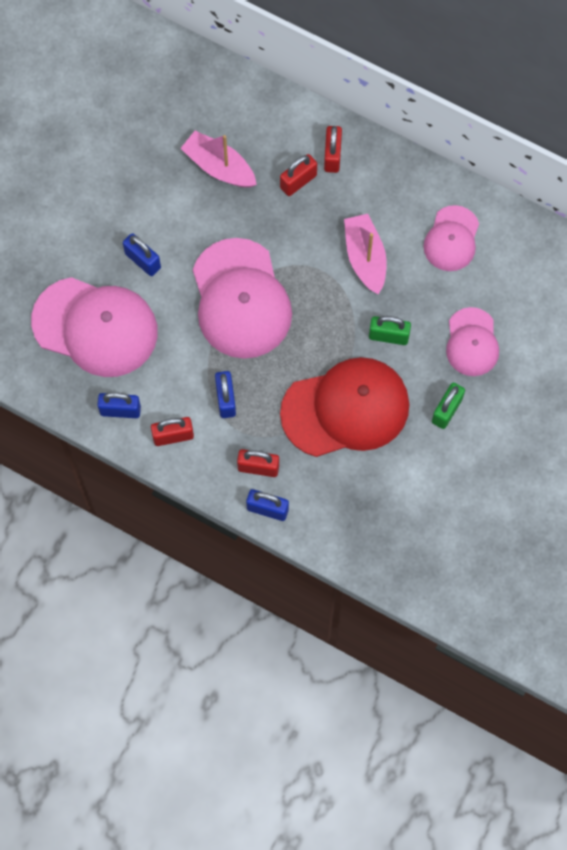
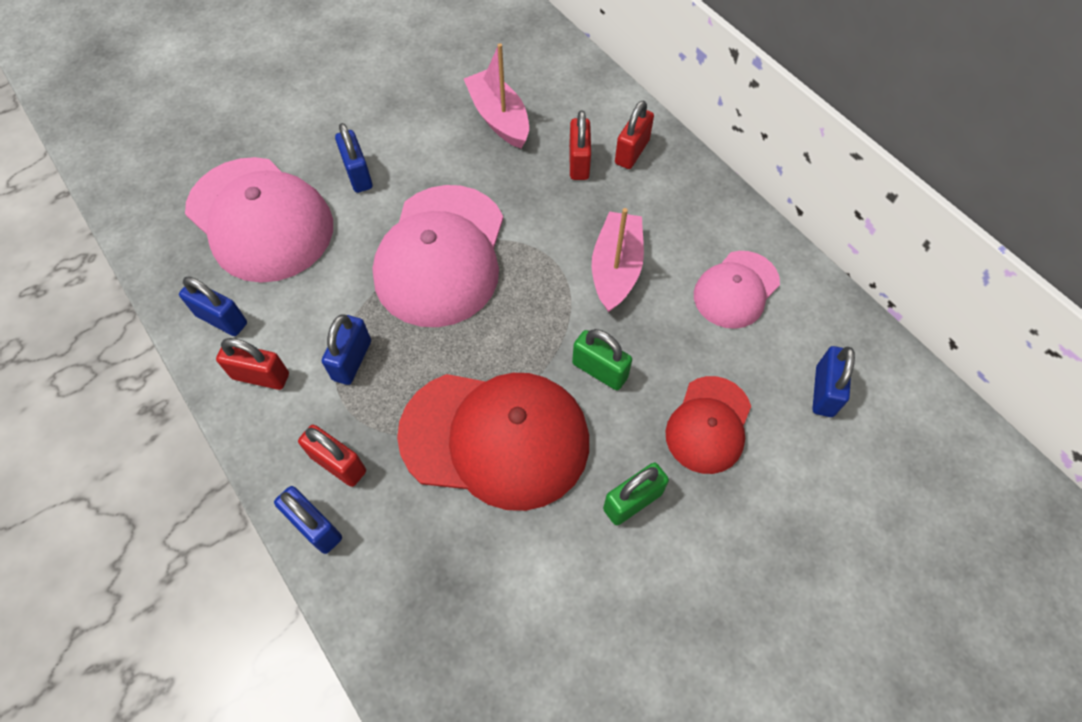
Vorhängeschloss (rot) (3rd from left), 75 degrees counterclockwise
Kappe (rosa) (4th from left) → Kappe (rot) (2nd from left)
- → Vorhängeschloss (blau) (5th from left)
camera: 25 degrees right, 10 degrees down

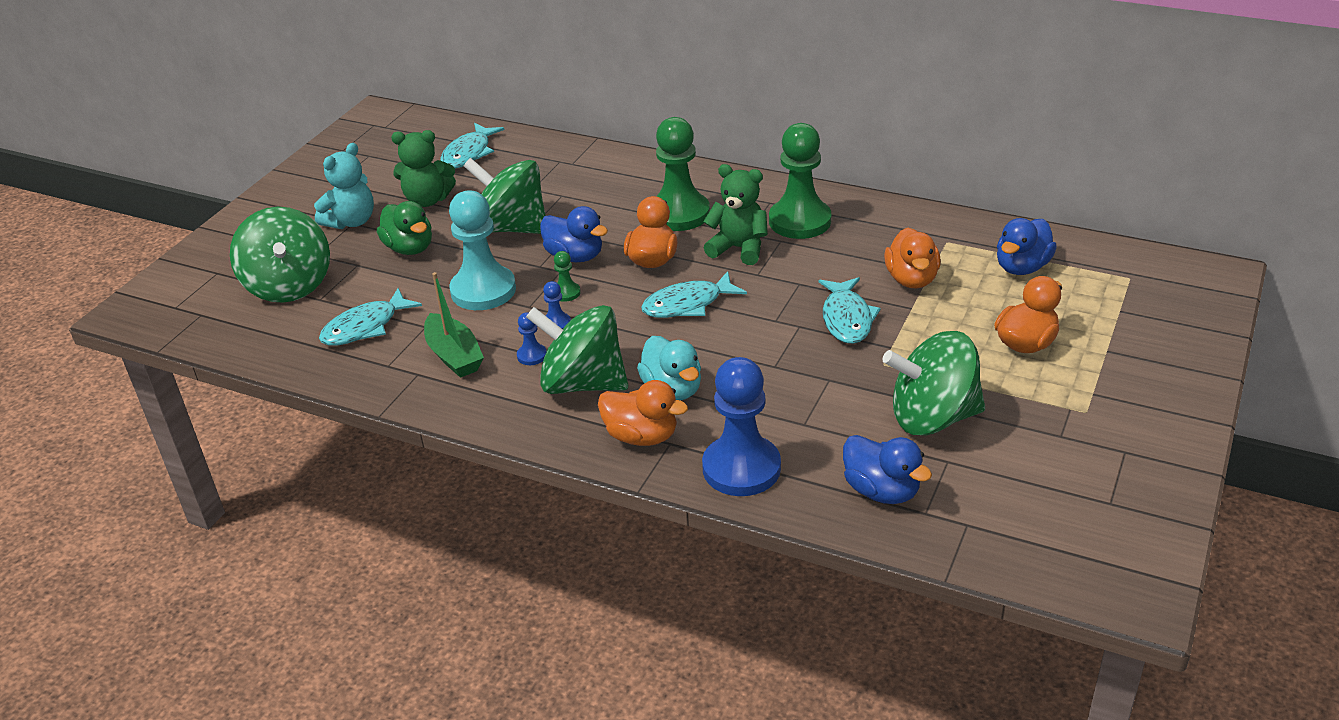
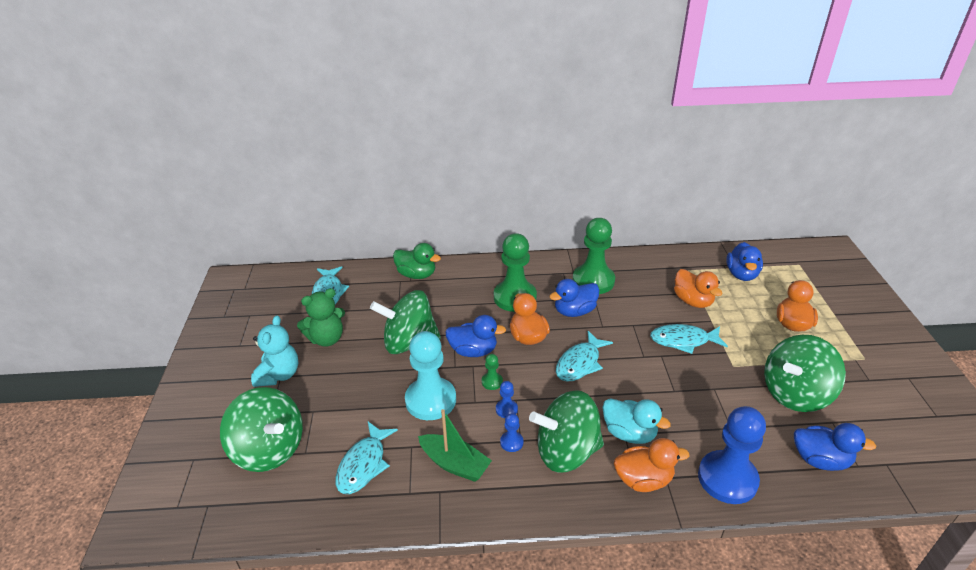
Teddybär (grün) (2nd from left) → Ente (blau) (2nd from left)
Ente (grün), move
Fisch (türkis) (4th from left), 120 degrees clockwise
camera: 30 degrees left, 0 degrees up

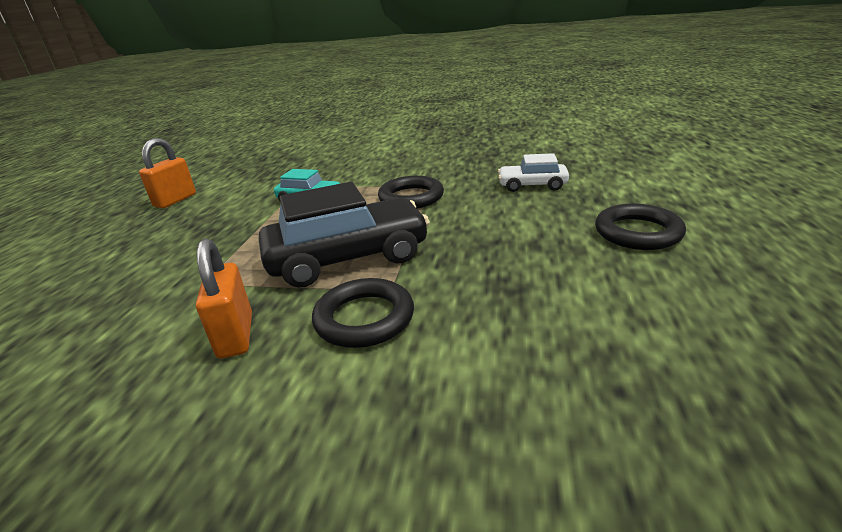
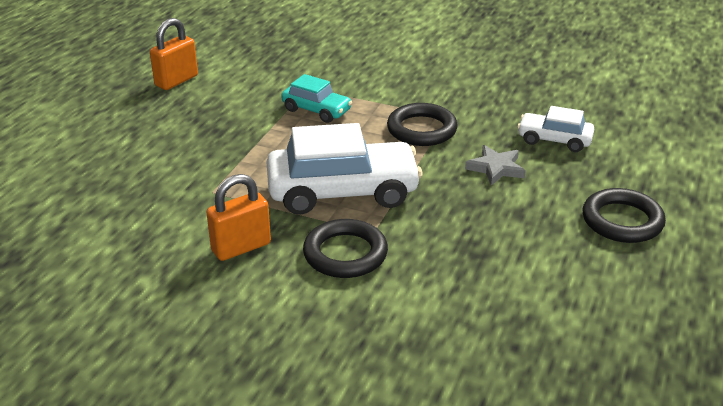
Auto (schwarz) → Auto (weiß) (1st from left)
Vorhängeschloss (orange) (2nd from left), 60 degrees clockwise
- → Stern (grau)
camera: 10 degrees right, 5 degrees up

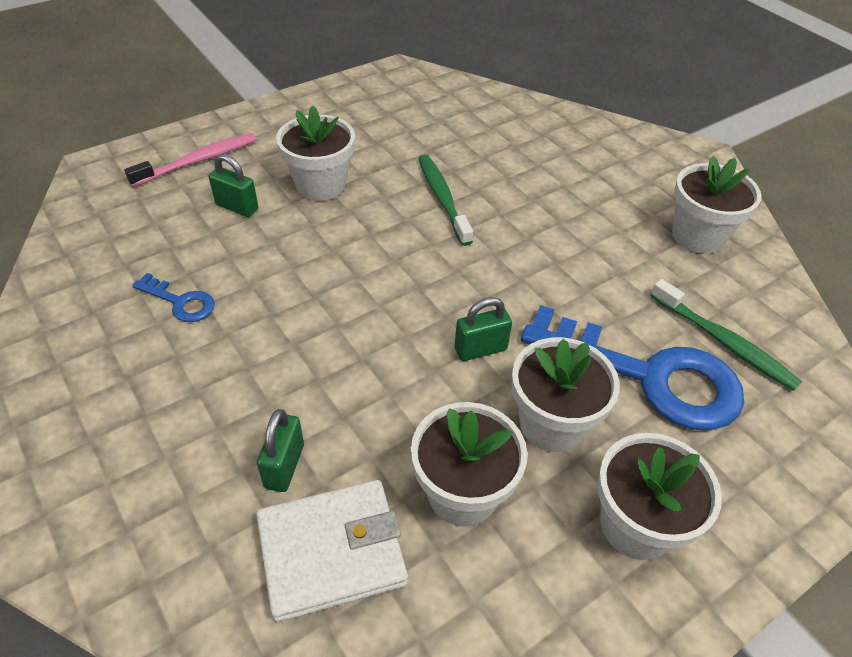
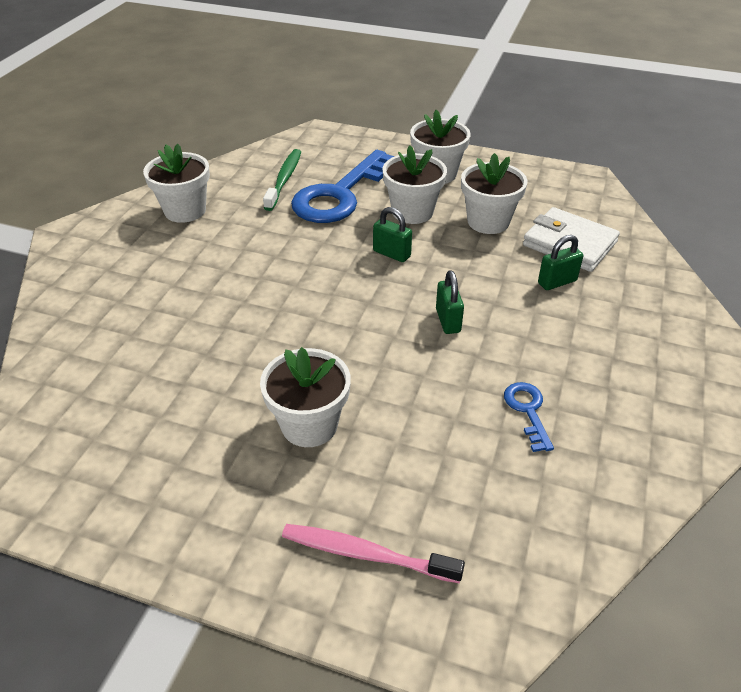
Vorhängeschloss (grün) (1st from left in the first image) → Vorhängeschloss (grün) (2nd from left), move
Zahnbürste (grün) (1st from left) → -
Schlüssel (blau) (2nd from left in the first image) → Schlüssel (blau) (1st from left), 135 degrees counterclockwise
camera: 125 degrees left, 5 degrees down

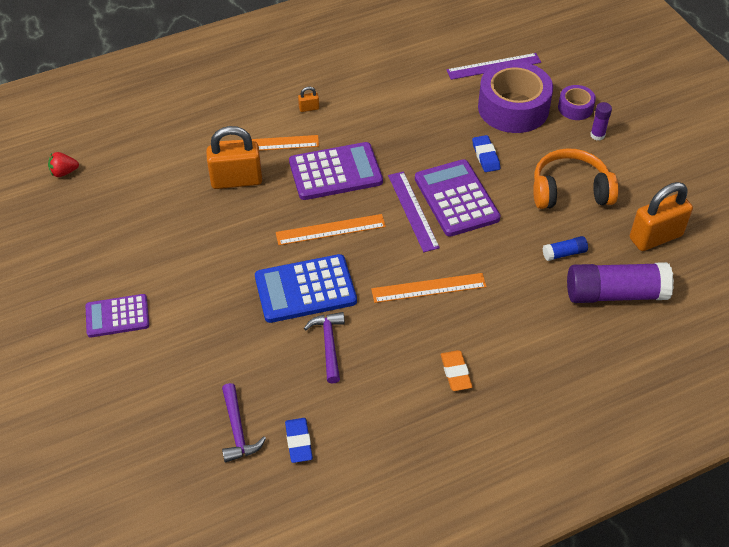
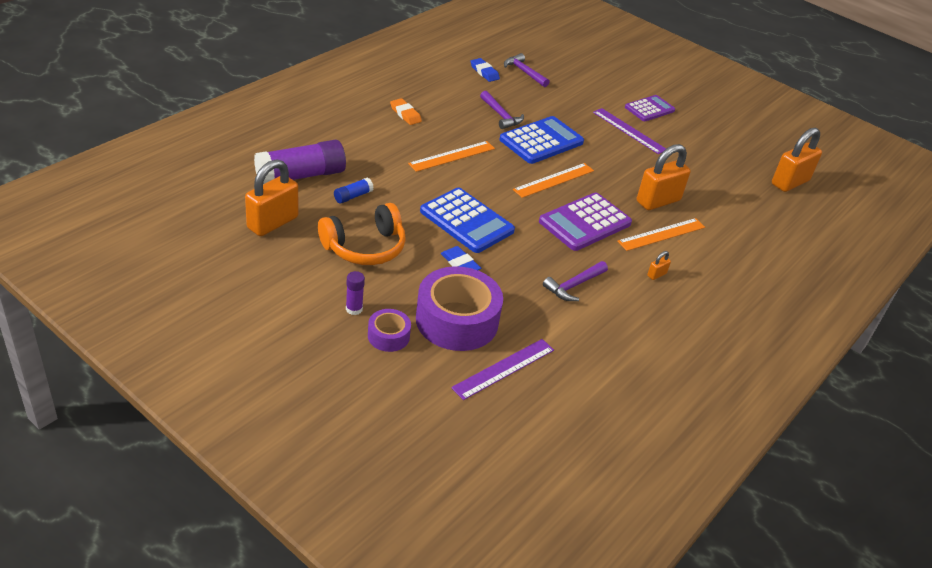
Erdbeere (rot) → Vorhängeschloss (orange) (4th from left)
Taschenrechner (lila) (3rd from left) → Taschenrechner (blau) (1st from left)
Lineal (lila) (1st from left in the first image) → Lineal (lila) (2nd from left), move
- → Hammer (lila) (3rd from left)
camera: 150 degrees right, 10 degrees down

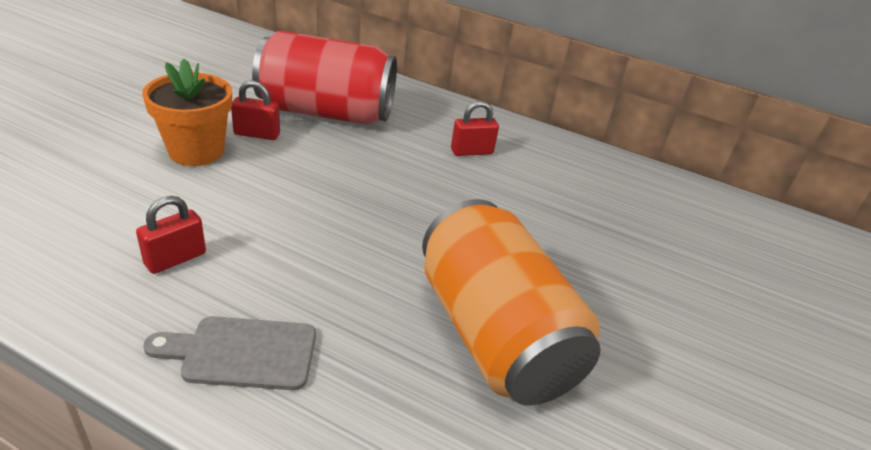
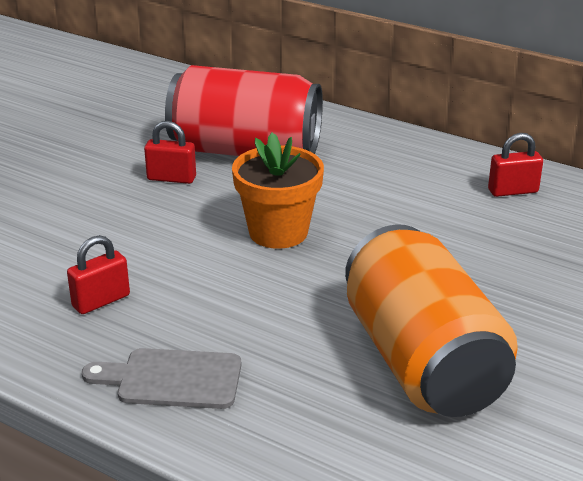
Blumentopf (orange), move
Vorhängeschloss (rot) (3rd from left), move
camera: 10 degrees right, 5 degrees down

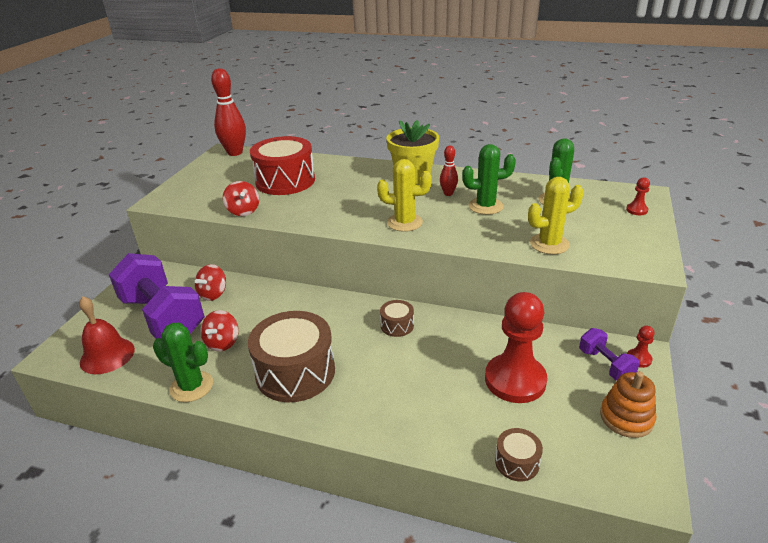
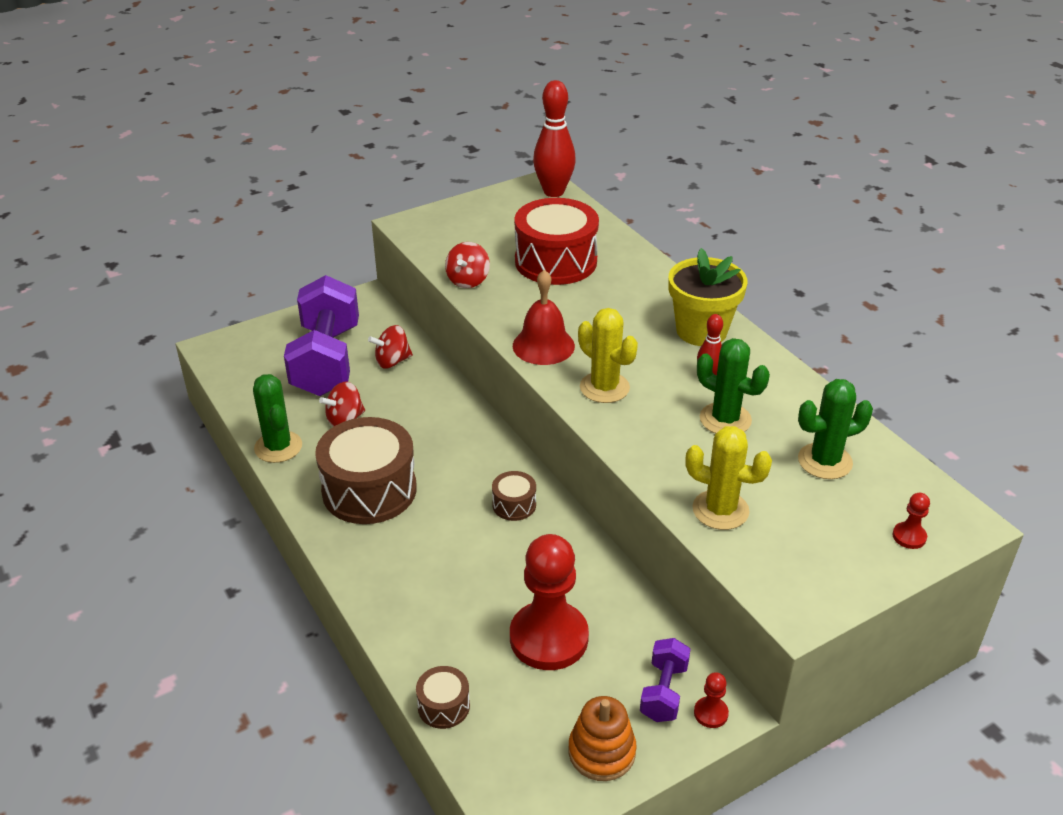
Glocke (rot), move
camera: 40 degrees right, 5 degrees up

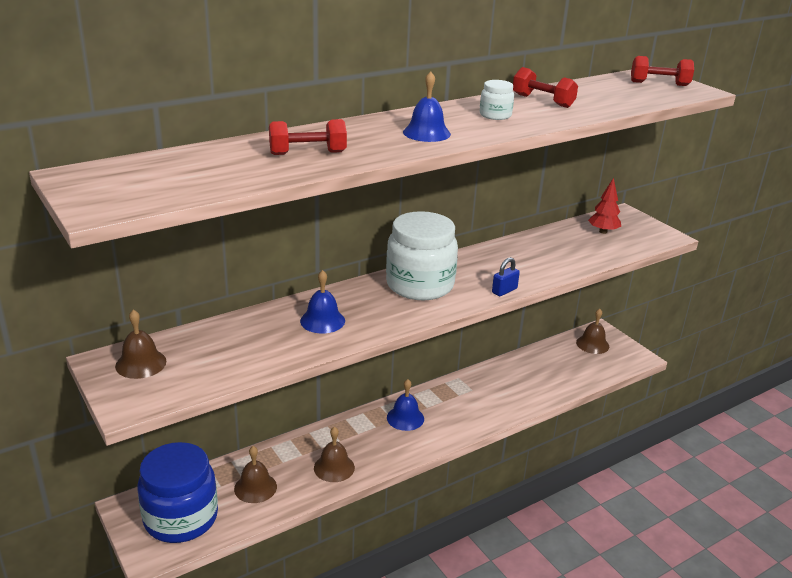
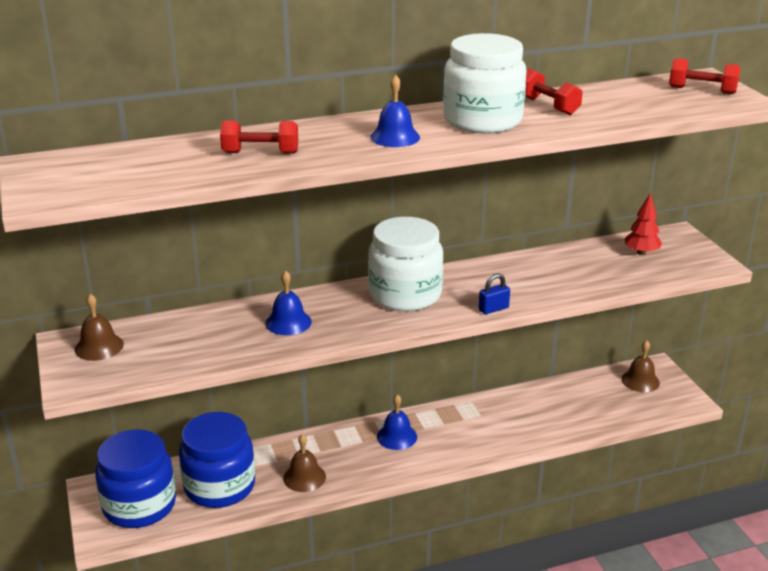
Einmachglas (weiß) (2nd from left), x2.28
Glocke (braun) (2nd from left) → Einmachglas (blau) (2nd from left)
camera: 15 degrees right, 0 degrees up

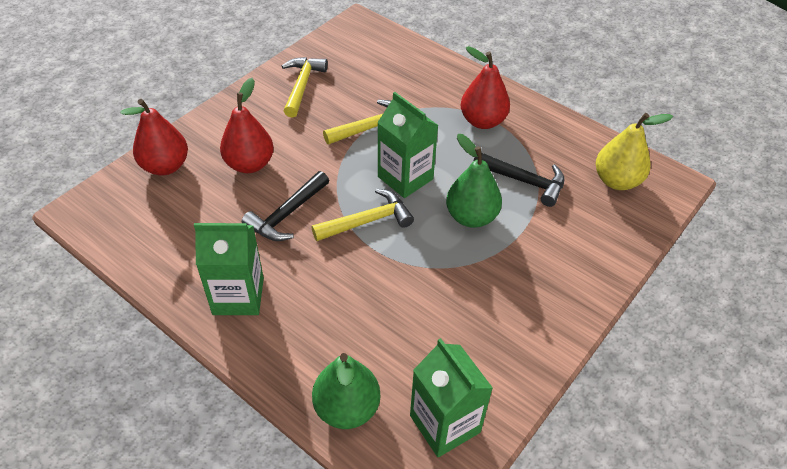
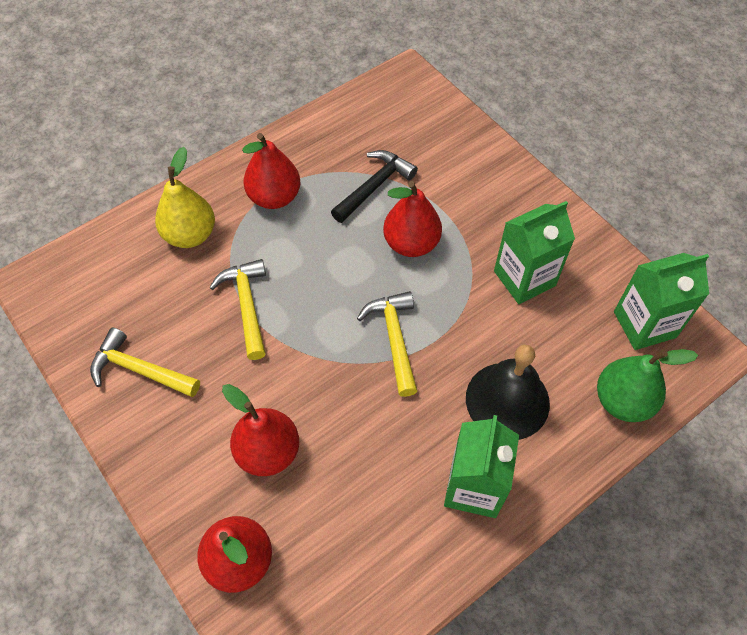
Getränkekarton (grün) (2nd from left), move
Birne (gelb), move
Birne (grün) (2nd from left) → Birne (rot) (4th from left)
Hammer (schwarz) (1st from left) → -
- → Glocke (schwarz)
camera: 75 degrees left, 10 degrees up

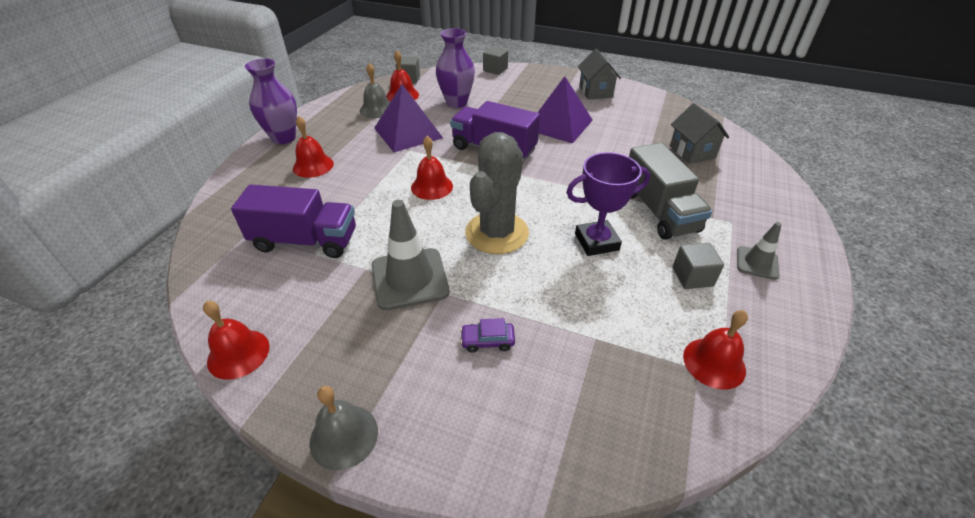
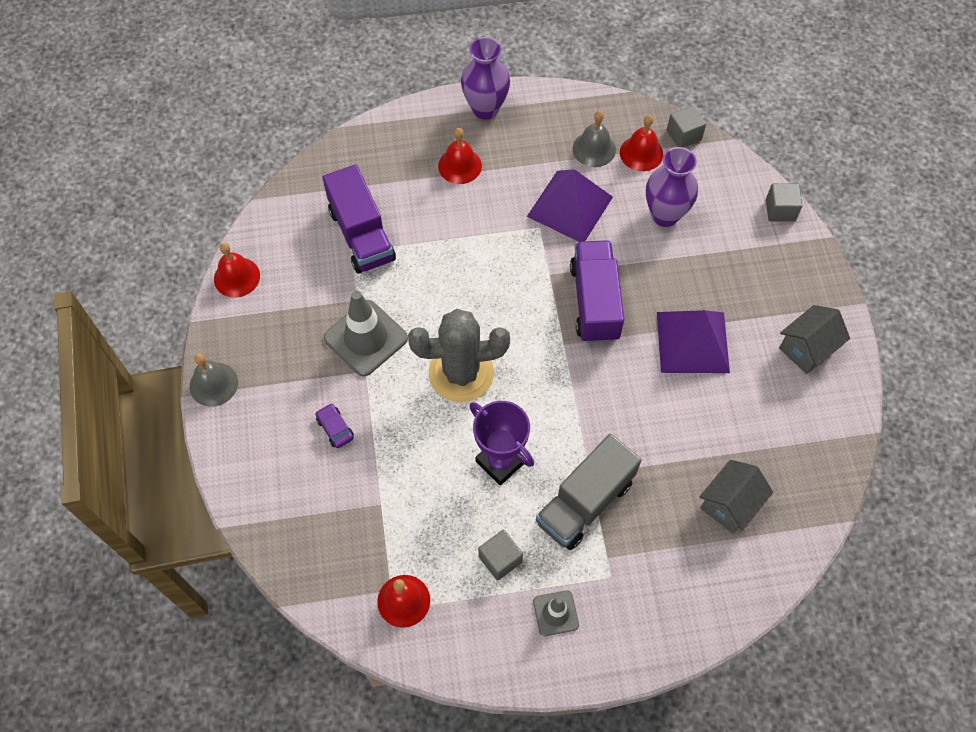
Glocke (rot) (4th from left) → -
camera: 60 degrees right, 20 degrees up

